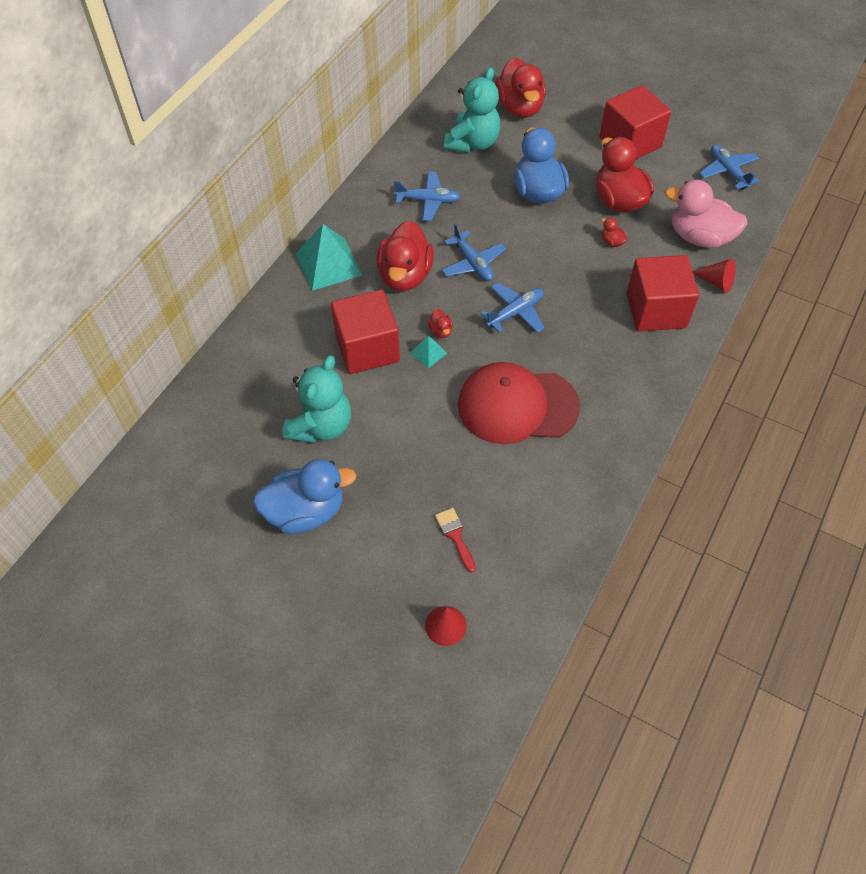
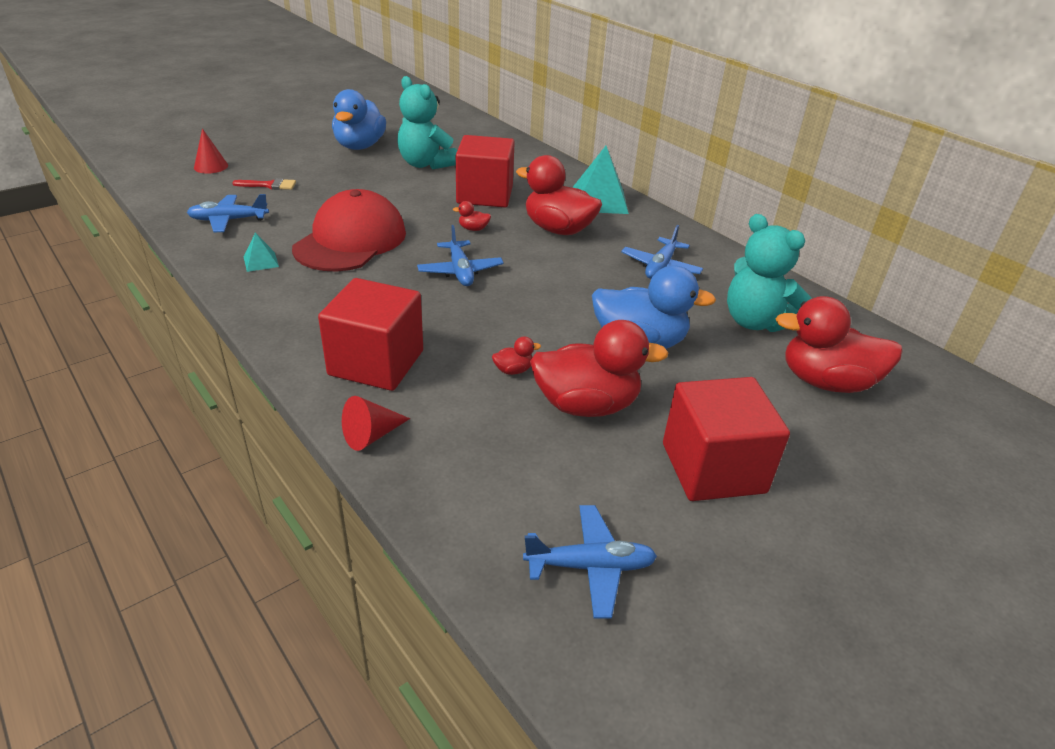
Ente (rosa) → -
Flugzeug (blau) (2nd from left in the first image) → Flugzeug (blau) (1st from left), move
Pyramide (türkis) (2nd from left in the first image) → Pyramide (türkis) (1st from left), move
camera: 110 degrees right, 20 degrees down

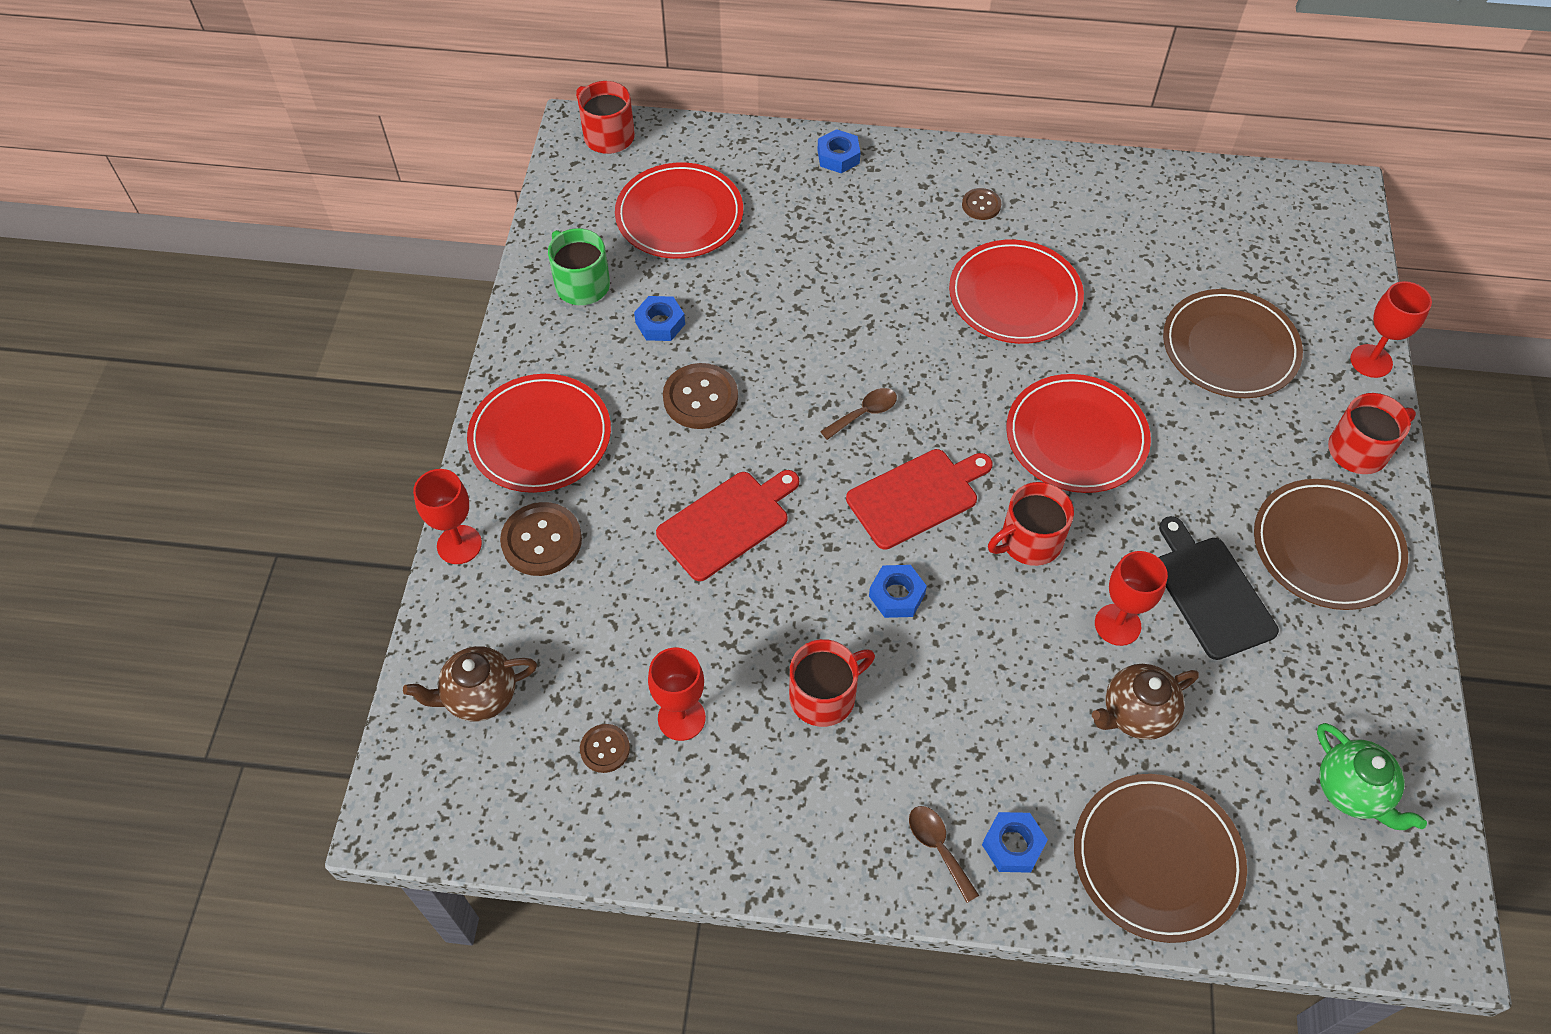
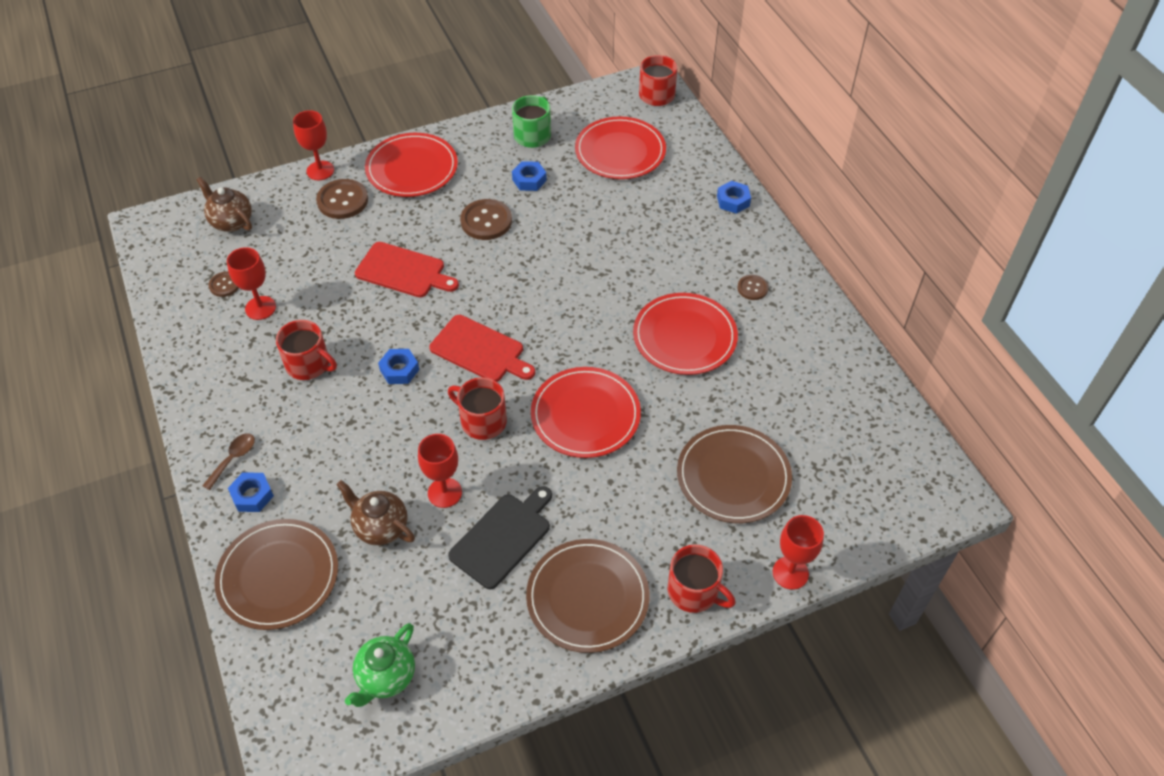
Löffel (braun) (1st from left) → -
camera: 60 degrees right, 5 degrees down

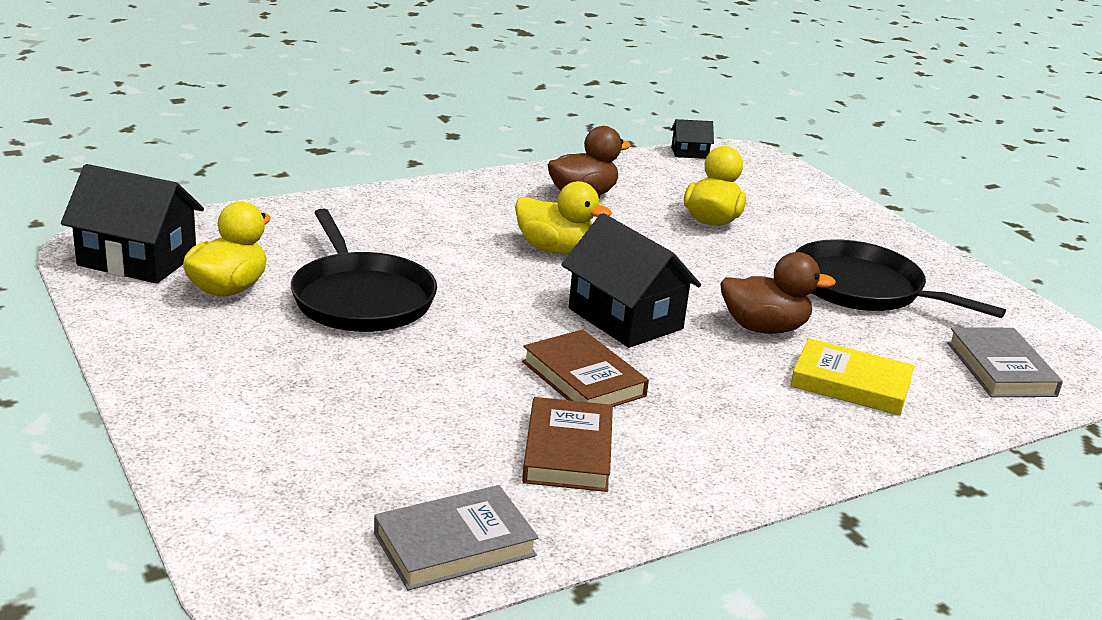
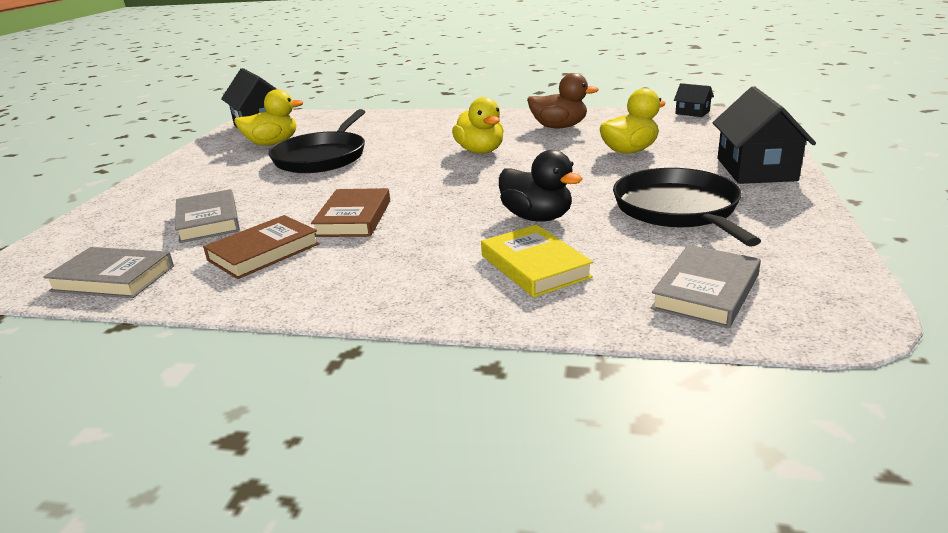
Haus (schwarz) (2nd from left in the first image) → Haus (schwarz) (3rd from left), move
Ente (braun) (2nd from left) → Ente (schwarz)
- → Buch (grau) (2nd from left)
camera: 45 degrees right, 0 degrees up

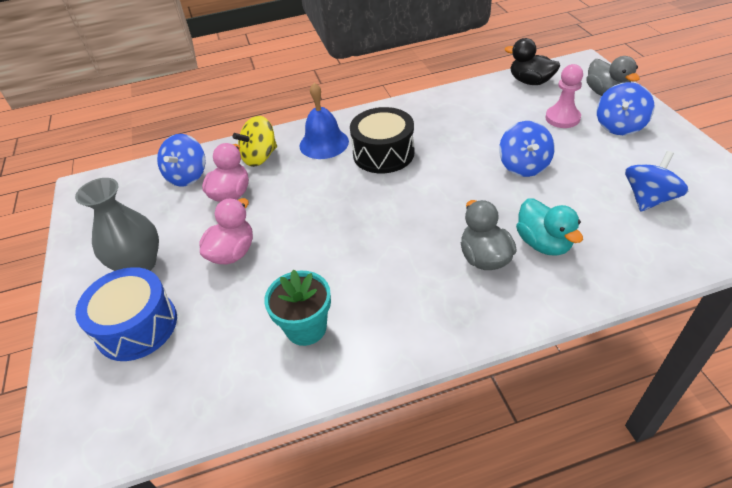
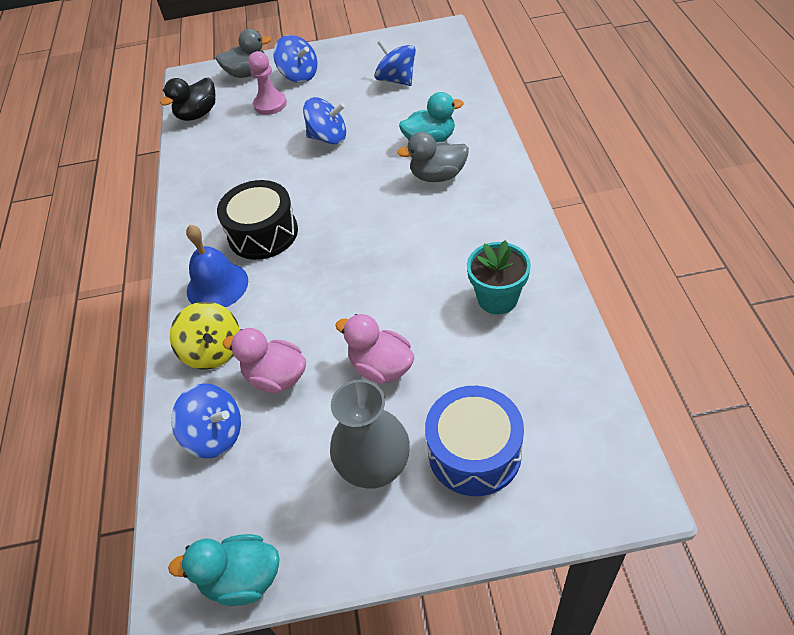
- → Ente (türkis) (1st from left)
camera: 80 degrees left, 5 degrees up

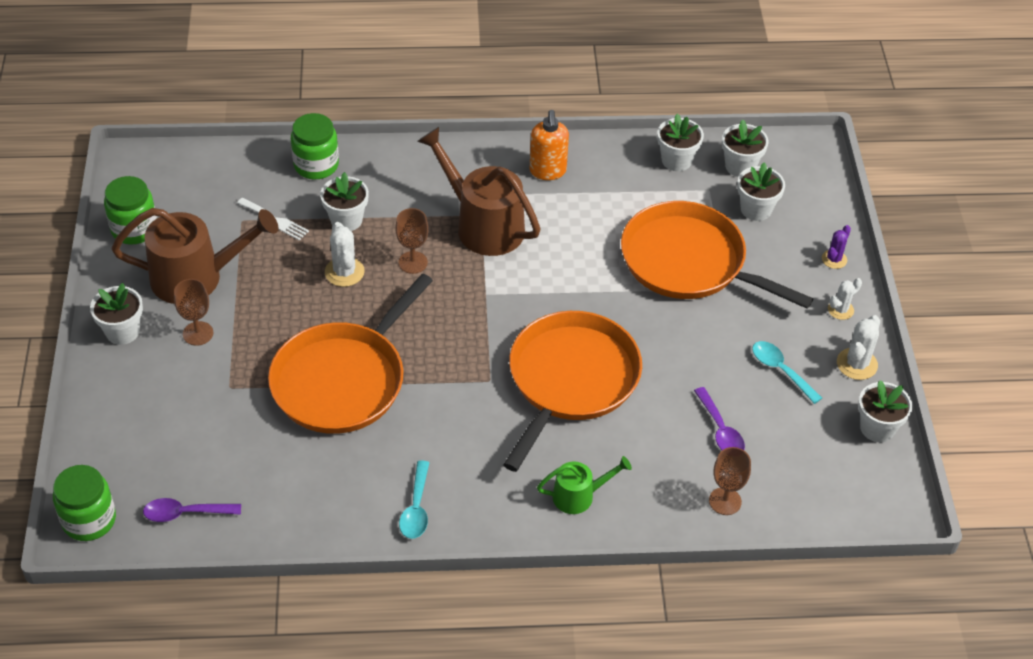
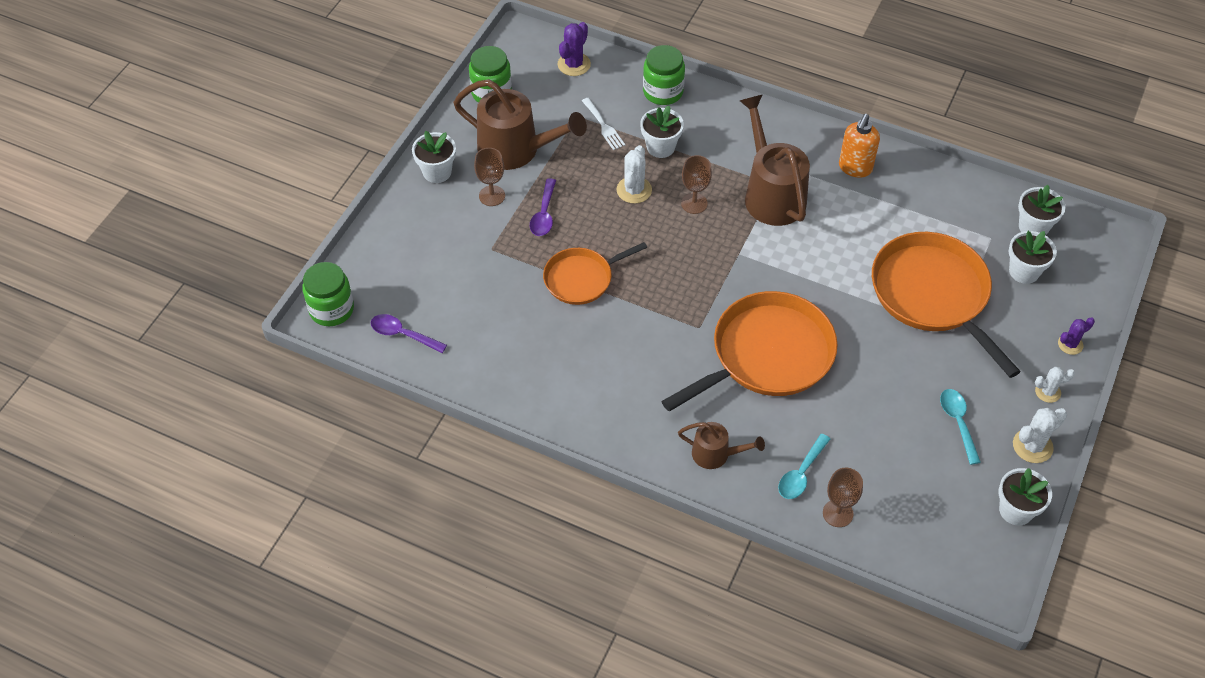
Blumentopf (weiß) (3rd from left) → -
Pfanne (orange) (1st from left), x0.58
Löffel (lila) (2nd from left), move
Gießkanne (grün) → Gießkanne (braun) (2nd from left)
Löffel (türkis) (1st from left), move
- → Kaktus (lila) (1st from left)
camera: 30 degrees right, 5 degrees up

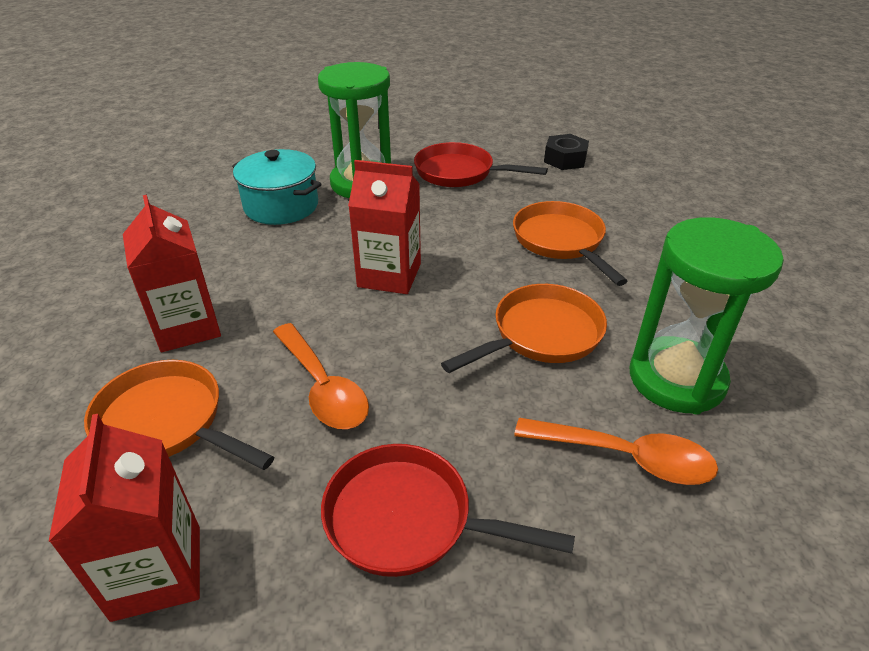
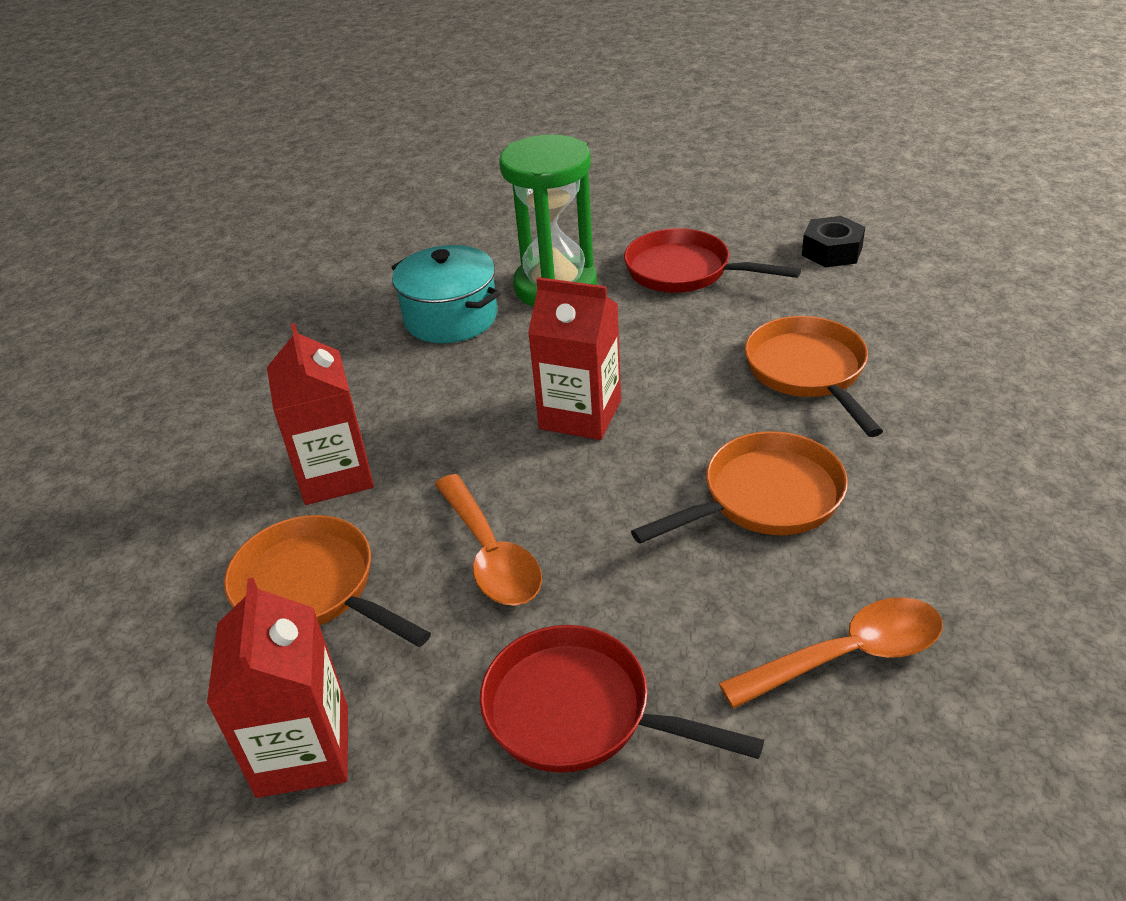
Sanduhr (grün) (2nd from left) → -
Löffel (orange) (2nd from left), 45 degrees counterclockwise
camera: 10 degrees right, 0 degrees up

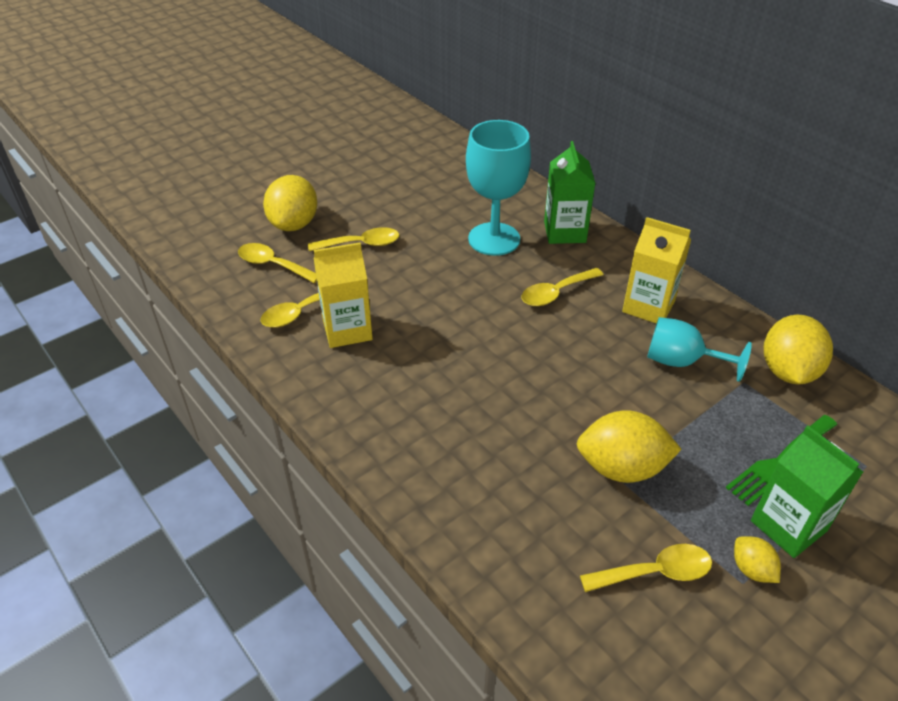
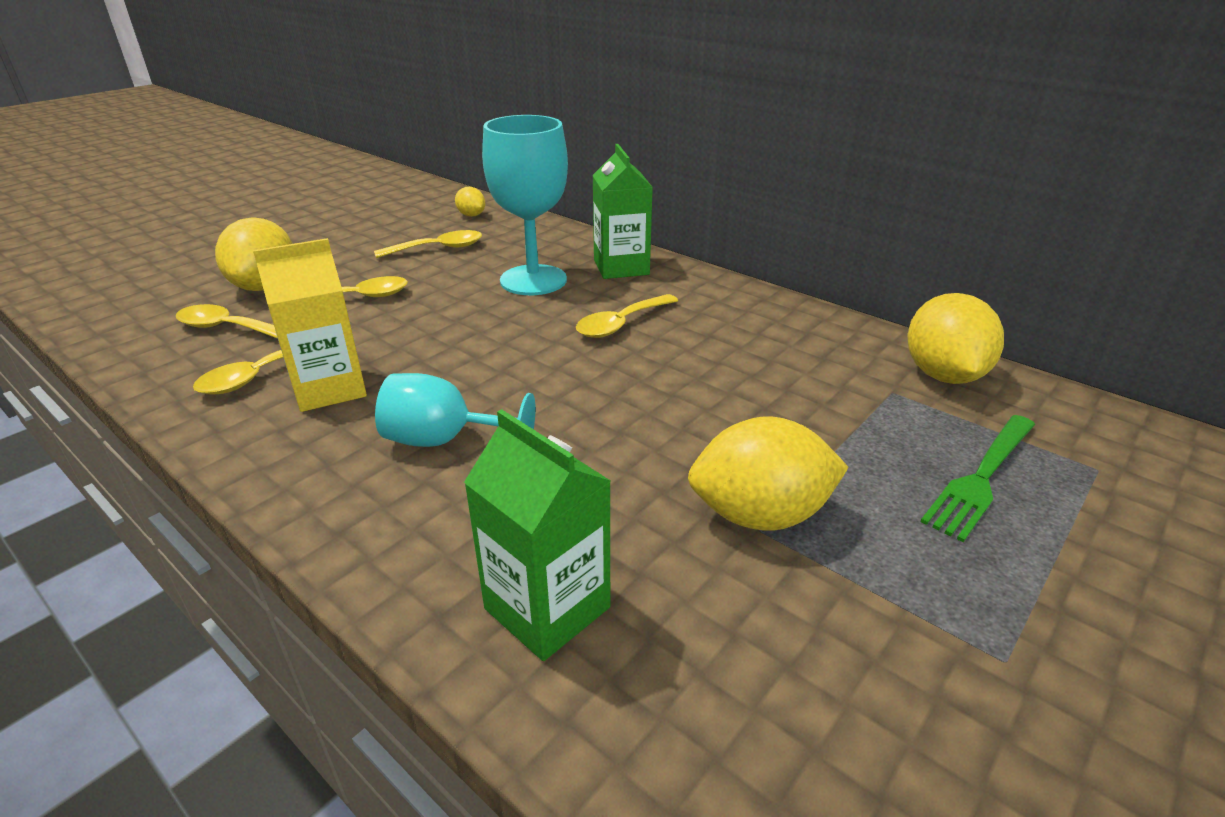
Getränkekarton (gelb) (2nd from left) → -
Kelch (türkis) (2nd from left in the first image) → Kelch (türkis) (1st from left), move
Getränkekarton (grün) (2nd from left in the first image) → Getränkekarton (grün) (1st from left), move
Zitrone (gelb) (3rd from left in the first image) → Zitrone (gelb) (2nd from left), move
Löffel (gelb) (5th from left in the first image) → Löffel (gelb) (4th from left), move
camera: 10 degrees left, 10 degrees down

